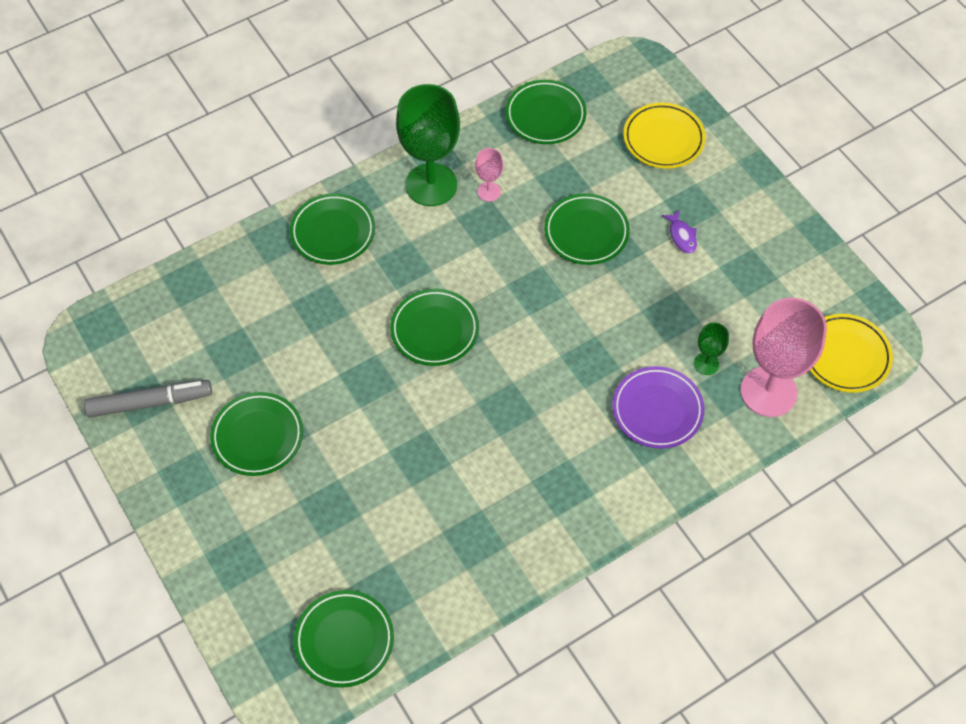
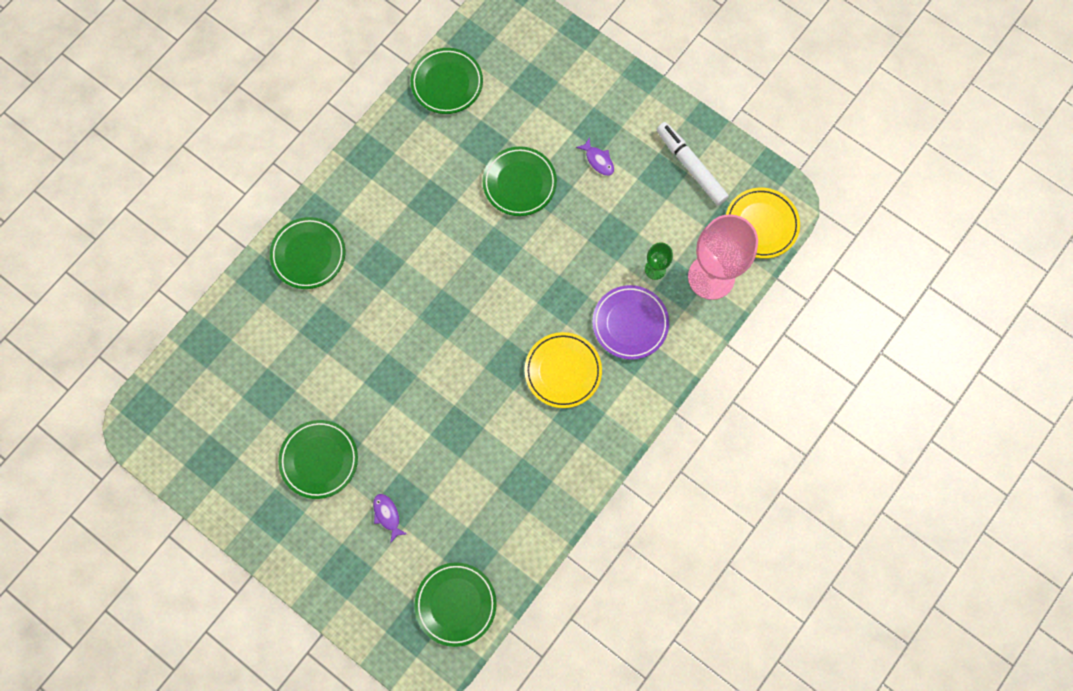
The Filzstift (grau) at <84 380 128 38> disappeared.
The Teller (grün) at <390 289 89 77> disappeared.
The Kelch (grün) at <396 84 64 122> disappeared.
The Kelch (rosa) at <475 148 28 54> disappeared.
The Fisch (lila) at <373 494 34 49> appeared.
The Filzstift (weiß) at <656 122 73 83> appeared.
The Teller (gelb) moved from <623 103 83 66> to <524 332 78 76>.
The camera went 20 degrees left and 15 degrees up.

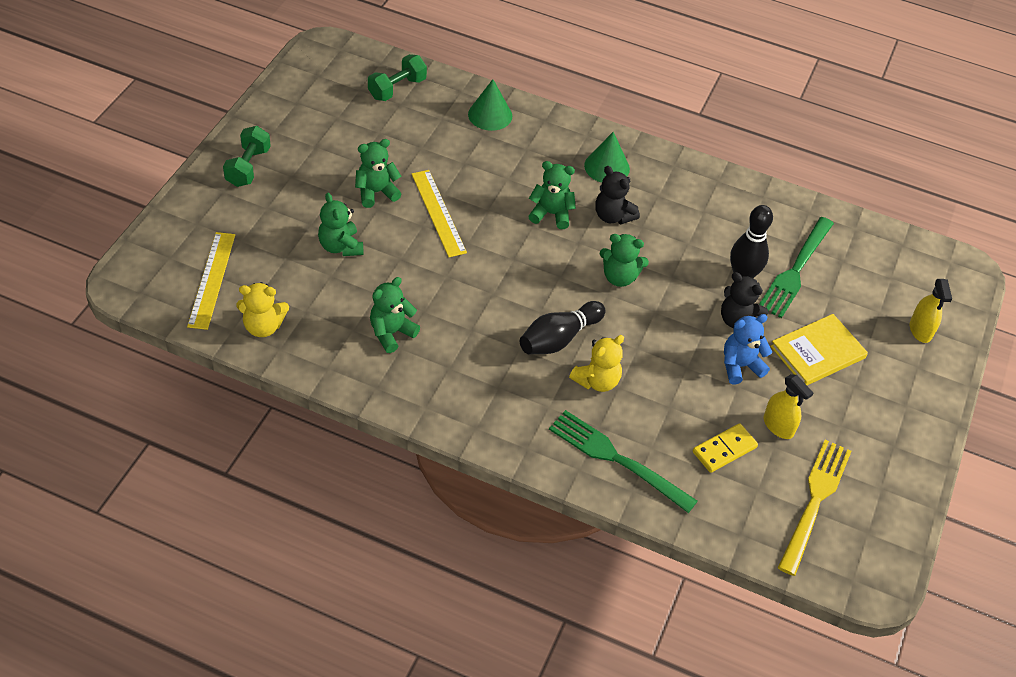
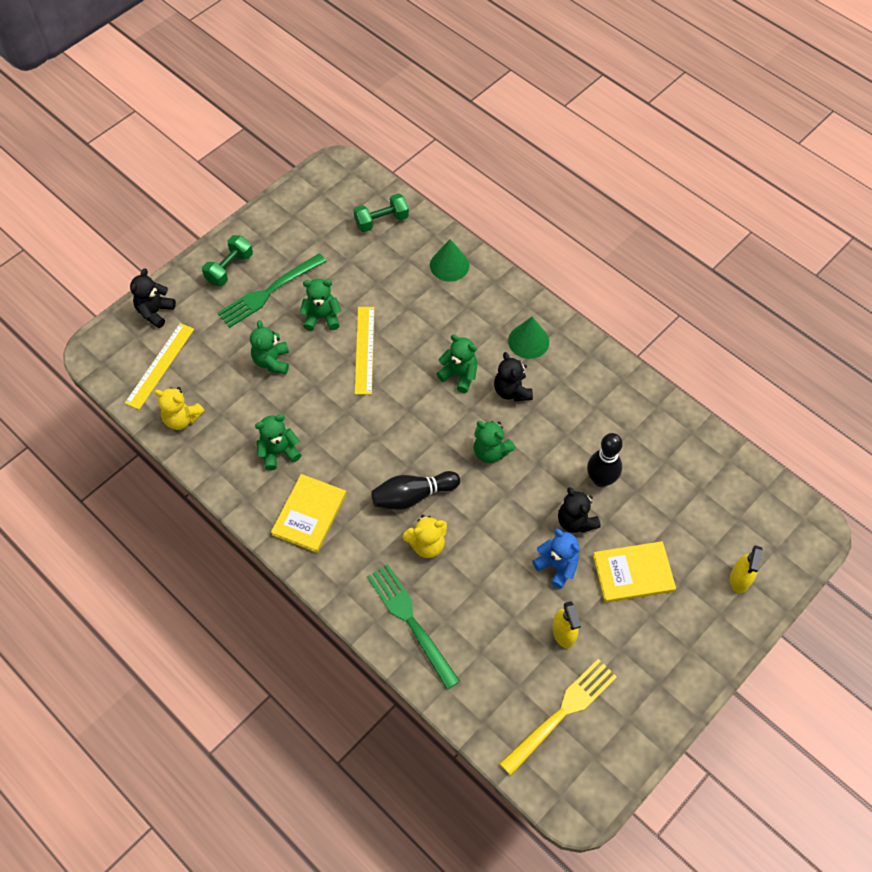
The Dominostein (gelb) at <693 423 65 50> disappeared.
The Teddybär (schwarz) at <130 269 46 59> appeared.
The Buch (gelb) at <271 474 75 79> appeared.
The Gabel (grün) moved from <759 217 75 101> to <218 253 109 75>.
The Teddybär (blau) at <724 314 48 70> turned 45 degrees clockwise.
The camera went 25 degrees right and 10 degrees up.

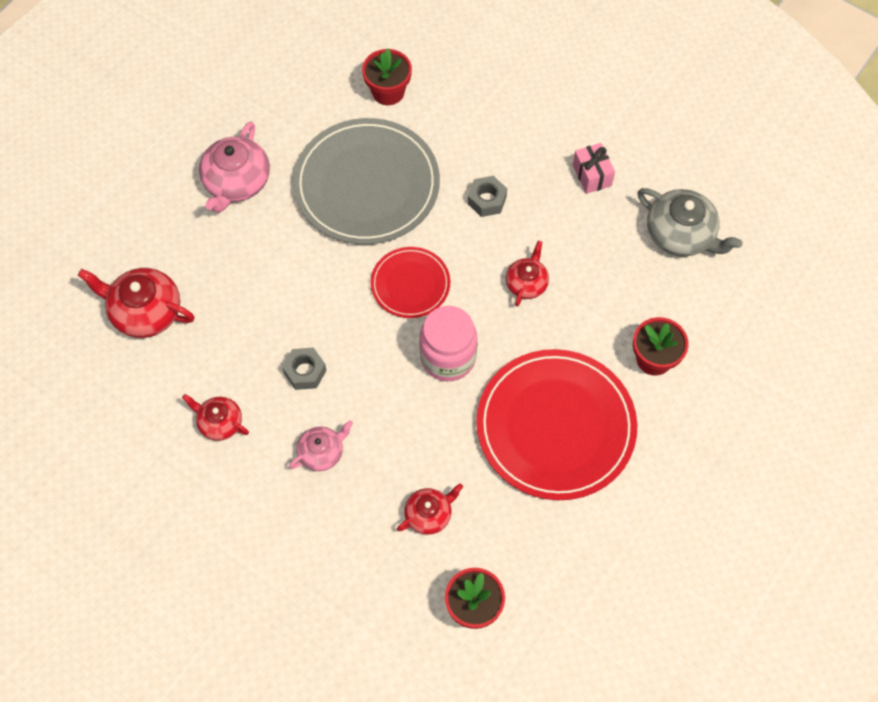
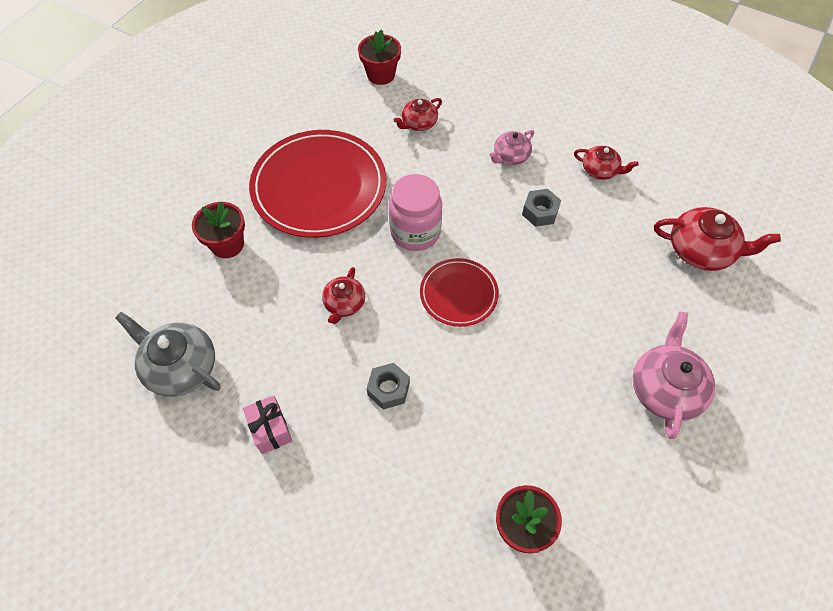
The Teller (grau) at <293 118 147 126> disappeared.
The camera went 175 degrees right and 5 degrees down.

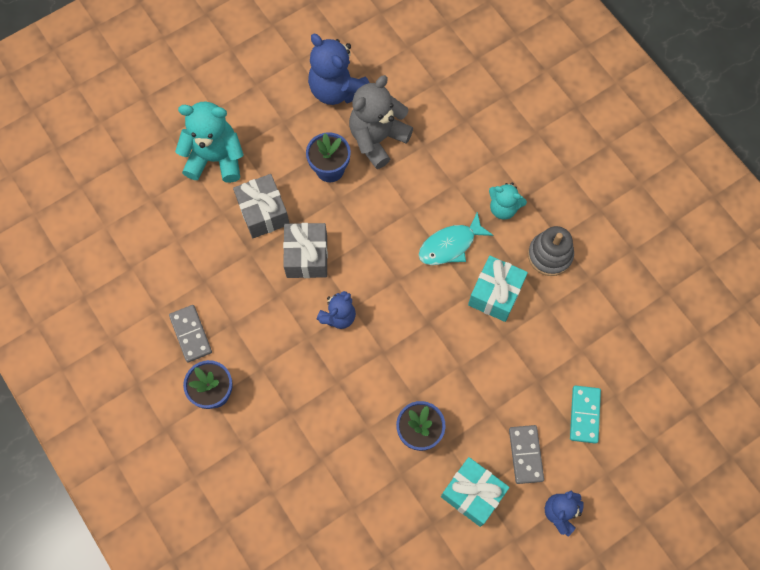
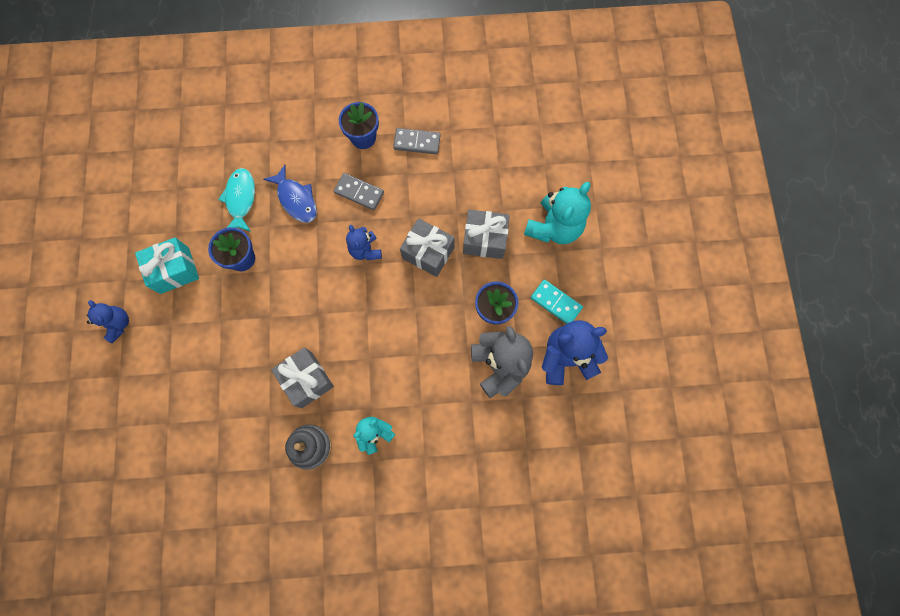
The Fisch (blau) at <264 165 53 58> appeared.
The Fisch (türkis) moved from <419 212 74 53> to <218 168 37 64>.
The Dominostein (grau) moved from <509 425 35 59> to <334 173 50 37>.
The Dominostein (türkis) moved from <570 385 31 59> to <531 280 52 44>.
The Geschenk (türkis) at <468 256 60 66> became the Geschenk (grau) at <271 347 63 61>.
The camera went 120 degrees right and 5 degrees up.

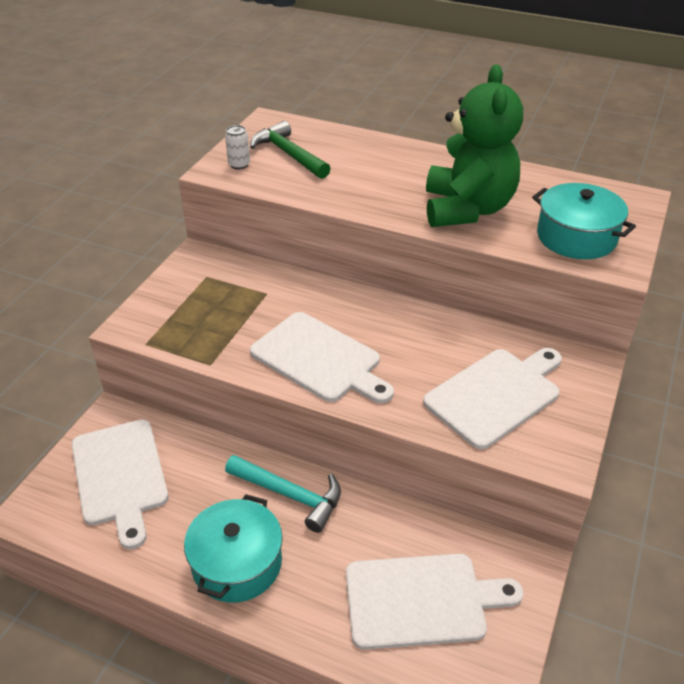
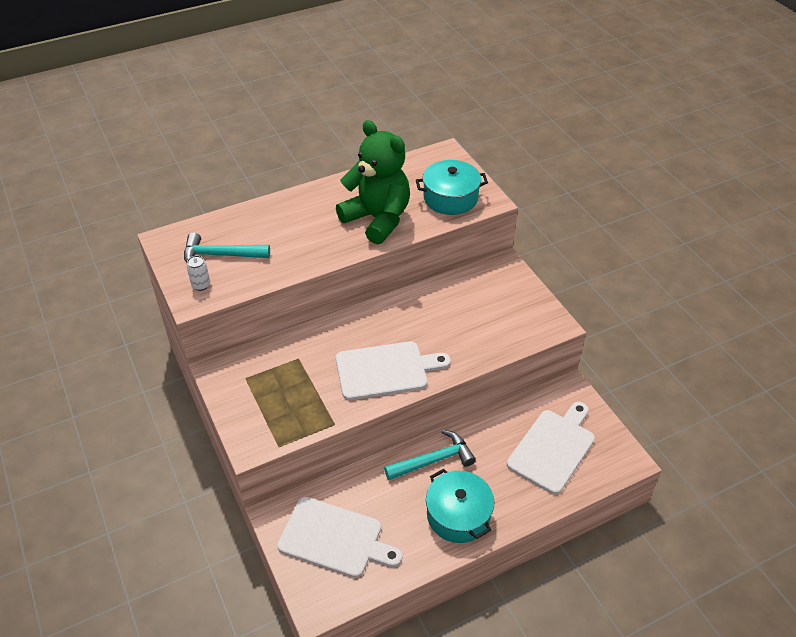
The Schneidebrett (weiß) at <423 348 139 101> disappeared.
The Hammer (grün) at <250 121 81 58> became the Hammer (türkis) at <184 232 86 31>.
The camera went 50 degrees left and 5 degrees up.

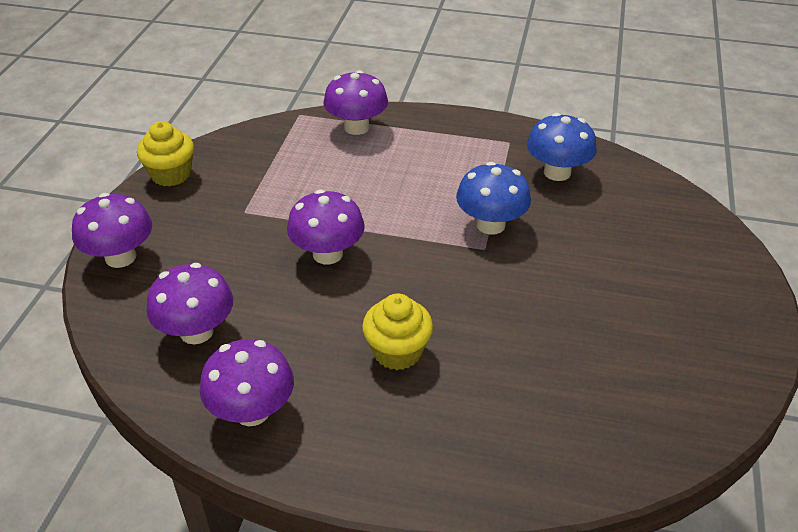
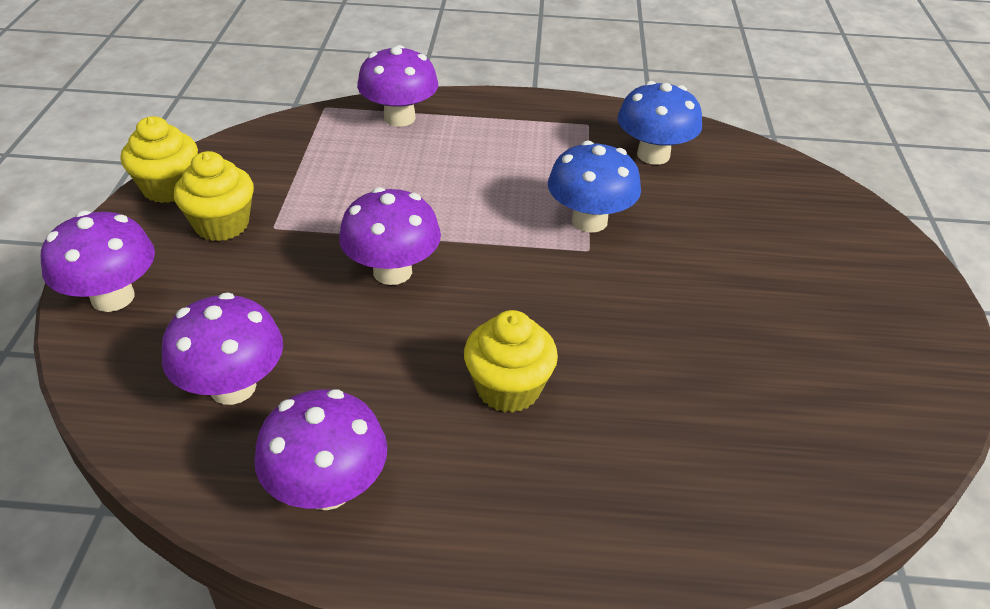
The Muffin (gelb) at <174 151 80 90> appeared.
The camera went 10 degrees left and 0 degrees up.

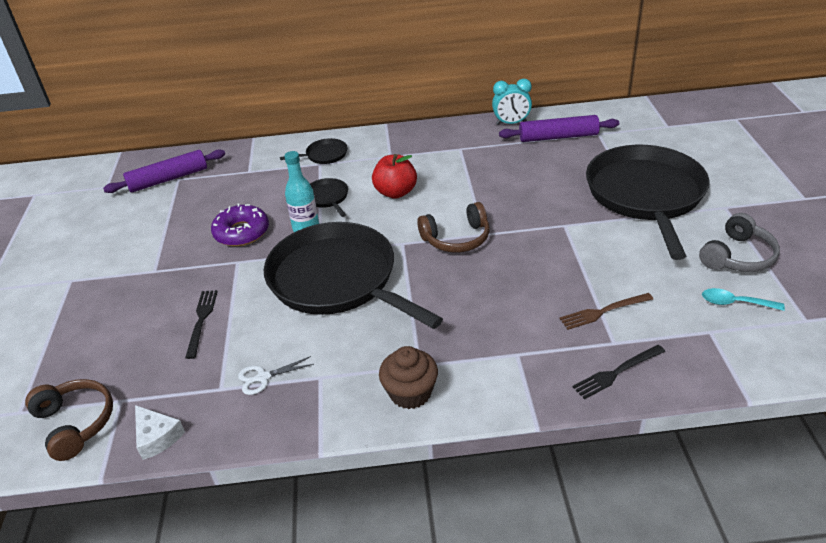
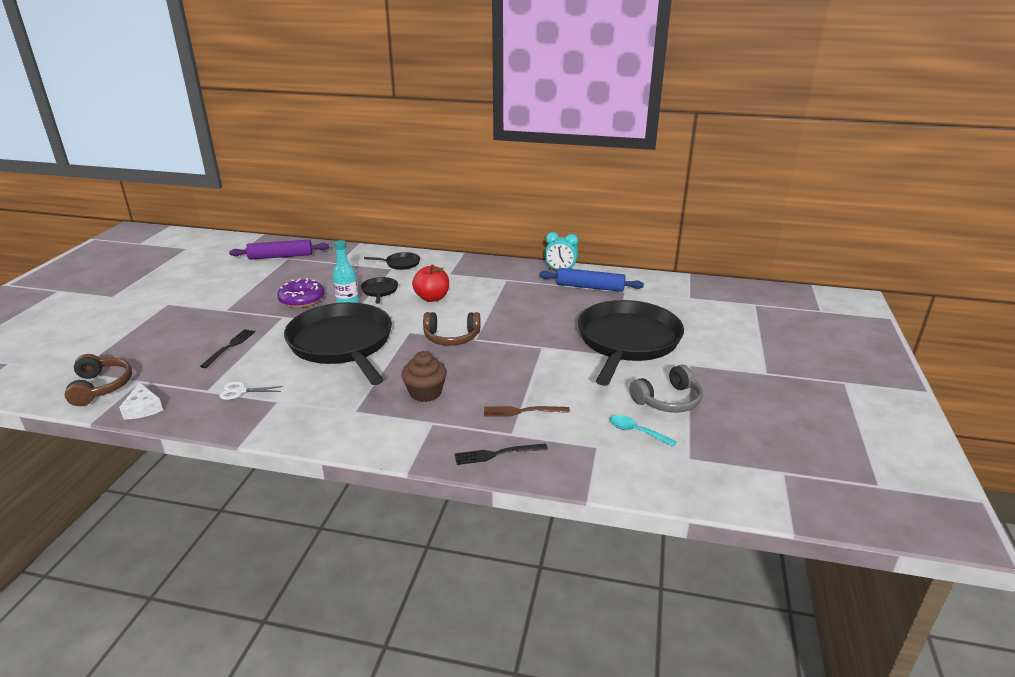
The Muffin (braun) moved from <379 346 59 63> to <402 351 45 51>.
The Nudelholz (lila) at <499 115 120 27> became the Nudelholz (blau) at <539 268 105 24>.
The camera went 15 degrees right and 10 degrees down.

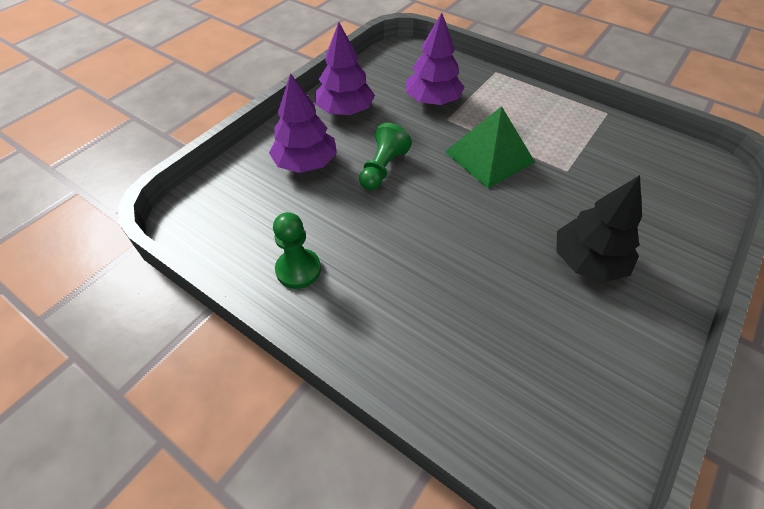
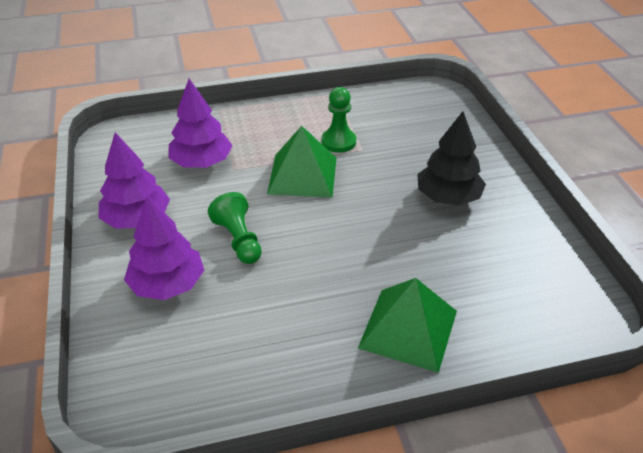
The Pyramide (grün) at <358 278 99 95> appeared.
The Bauer (grün) moved from <273 212 48 77> to <321 87 35 66>.
The camera went 50 degrees left and 10 degrees down.

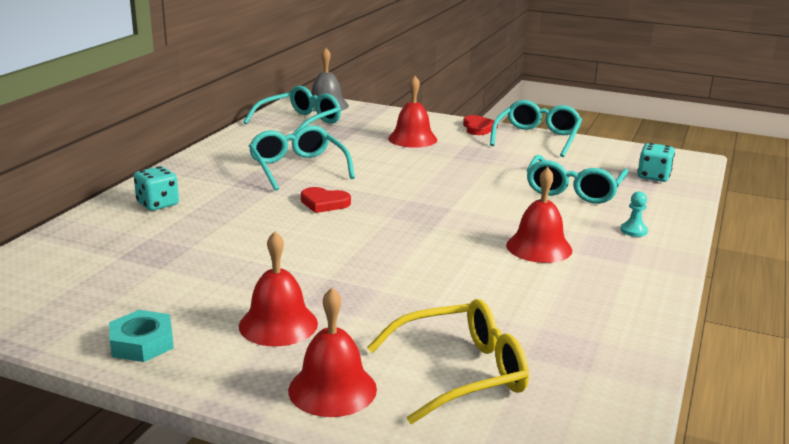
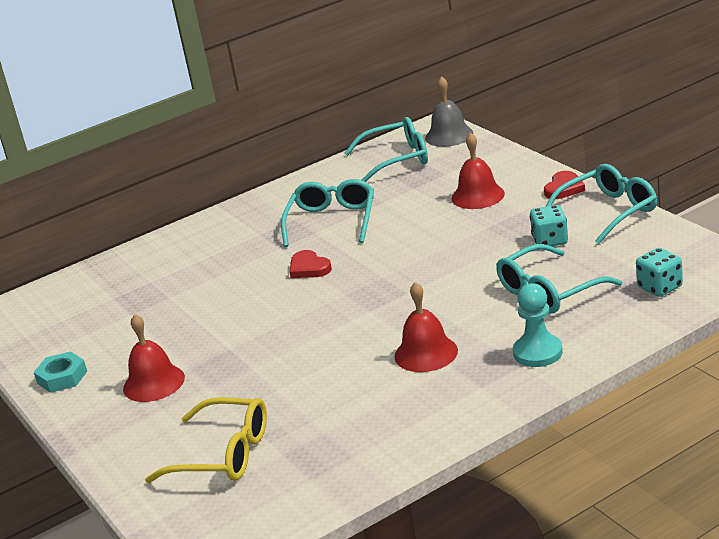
The Glocke (rot) at <288 288 89 129> disappeared.
The Spielwürfel (türkis) moved from <134 166 45 45> to <530 205 38 41>.
The Bauer (türkis) at <621 191 27 46> changed to 1.80 times the size.
The camera went 40 degrees right and 5 degrees up.

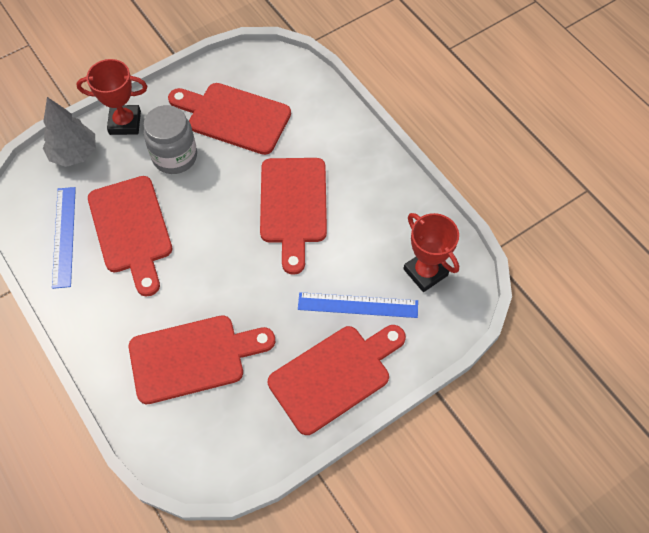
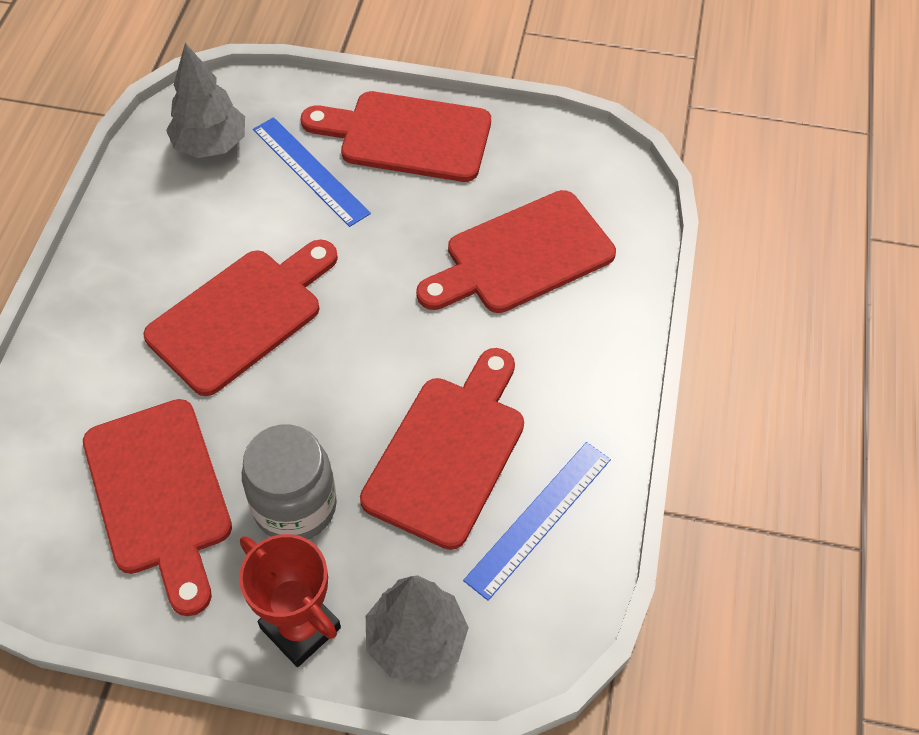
The Pokal (rot) at <403 213 56 79> was replaced by the Baum (grau) at <166 43 79 115>.
The Schneidebrett (rot) at <129 315 146 89> turned 60 degrees counterclockwise.
The camera went 135 degrees left and 5 degrees down.

